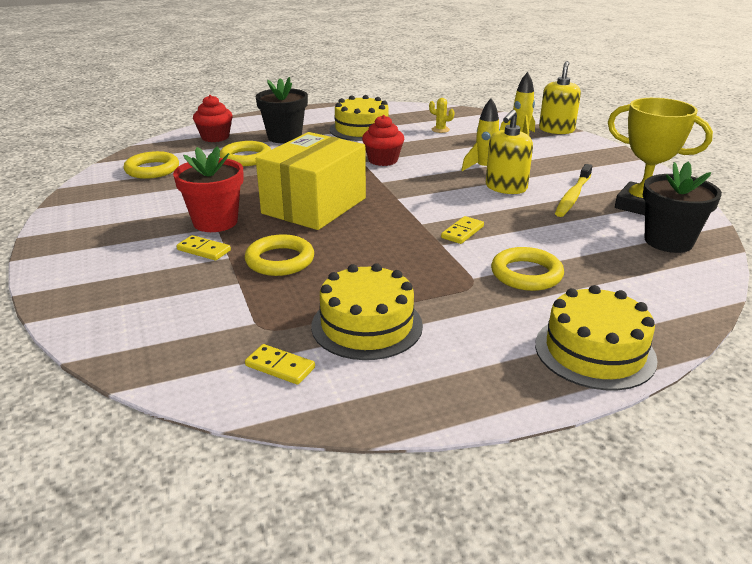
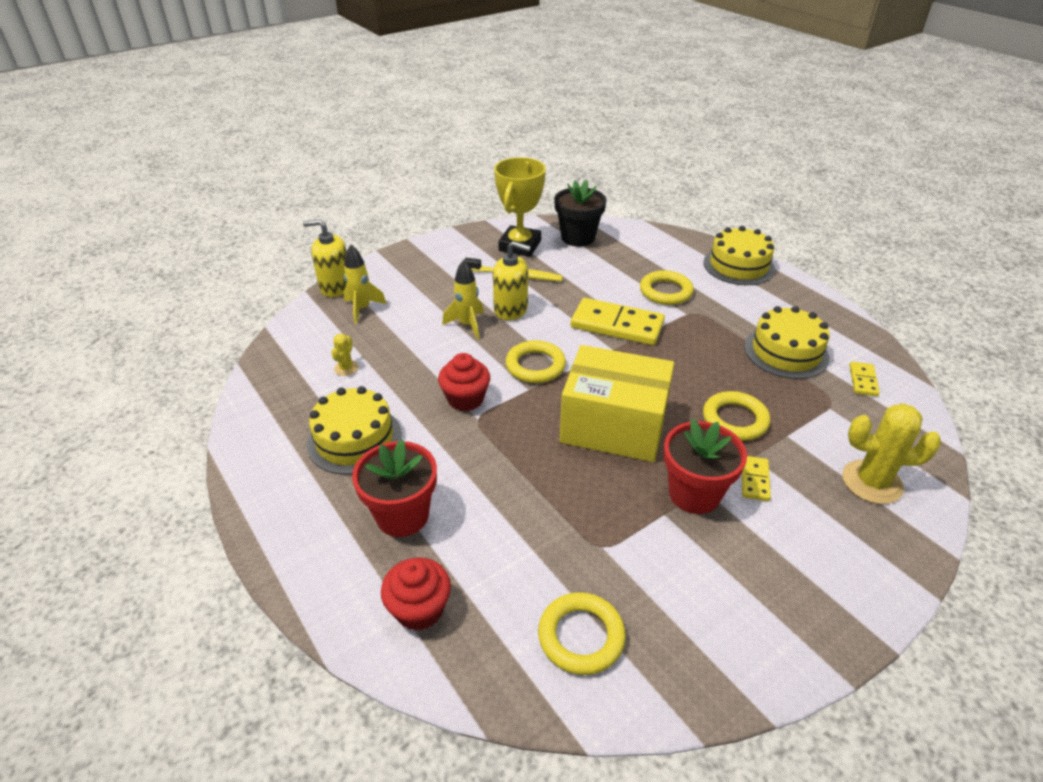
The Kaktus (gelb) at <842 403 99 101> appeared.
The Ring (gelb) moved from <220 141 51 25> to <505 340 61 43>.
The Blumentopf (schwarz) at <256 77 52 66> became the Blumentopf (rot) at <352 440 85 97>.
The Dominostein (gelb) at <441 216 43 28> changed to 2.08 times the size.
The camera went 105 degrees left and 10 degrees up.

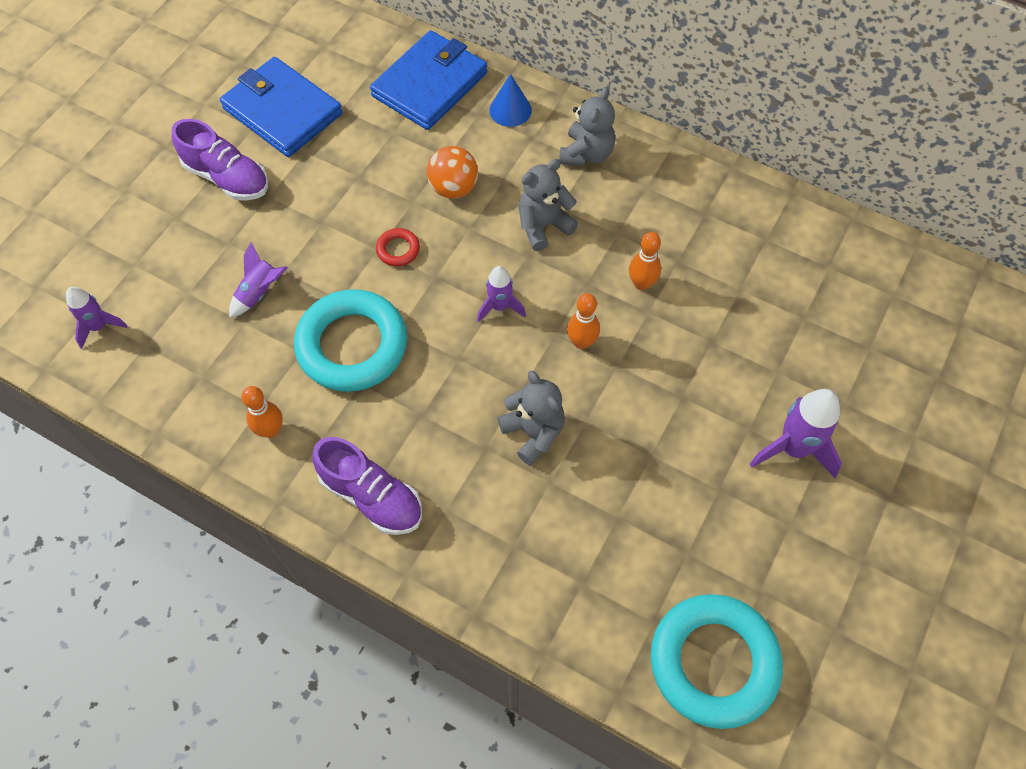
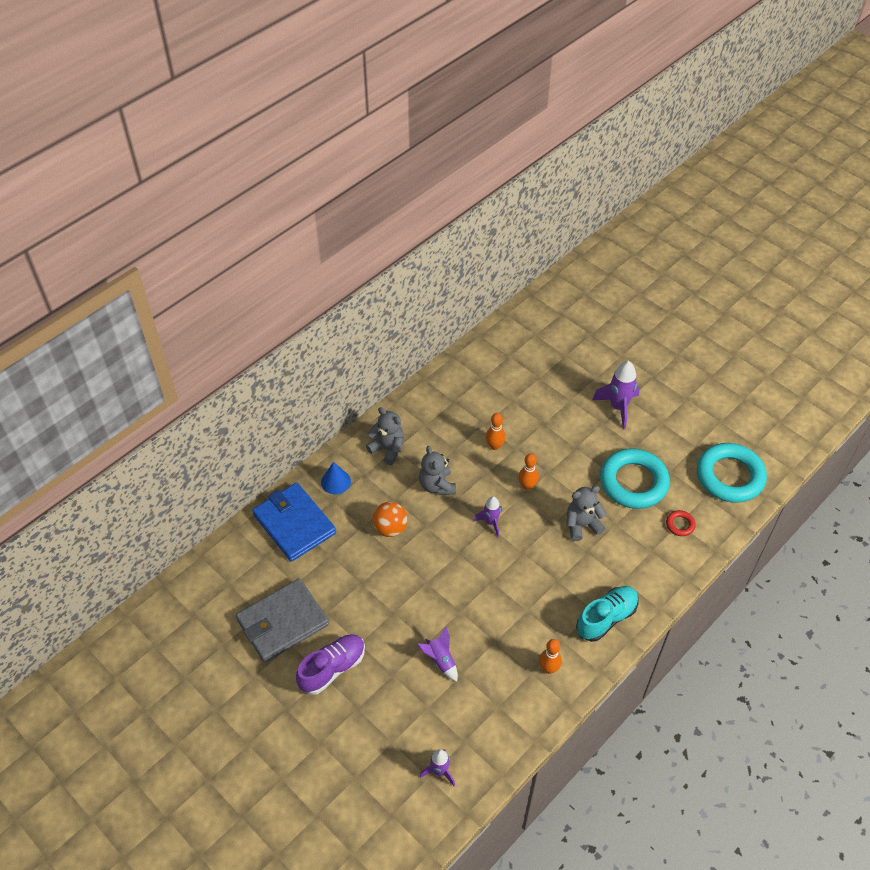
The Ring (türkis) moved from <294 289 113 103> to <600 448 70 61>.
The Ring (rot) moved from <376 228 44 39> to <666 510 30 26>.
The Geldbörse (blau) at <220 57 123 100> became the Geldbörse (grau) at <236 578 93 85>.
The Schuh (lila) at <312 437 110 98> became the Schuh (türkis) at <576 586 62 56>.
The camera went 75 degrees left and 10 degrees down.

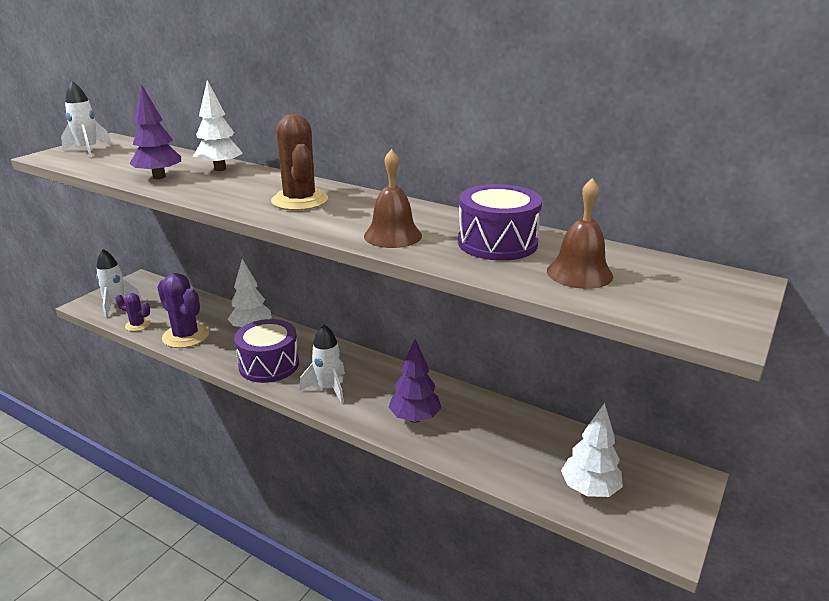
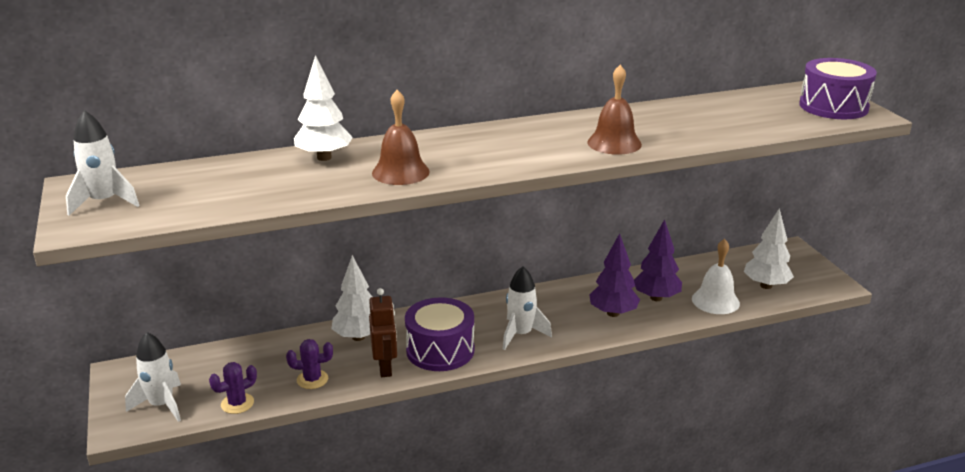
The Kaktus (braun) at <271 114 57 97> disappeared.
The Roboter (braun) at <369 288 28 89> appeared.
The Glocke (weiß) at <692 239 48 75> appeared.
The Baum (lila) moved from <129 86 52 93> to <634 219 48 82>.
The Trommel (lila) moved from <458 184 84 77> to <799 58 78 61>.
The Glocke (braun) moved from <547 178 66 111> to <372 90 58 95>.
The Kaktus (lila) at <157 273 52 75> changed to 0.54 times the size.
The camera went 50 degrees left and 0 degrees up.

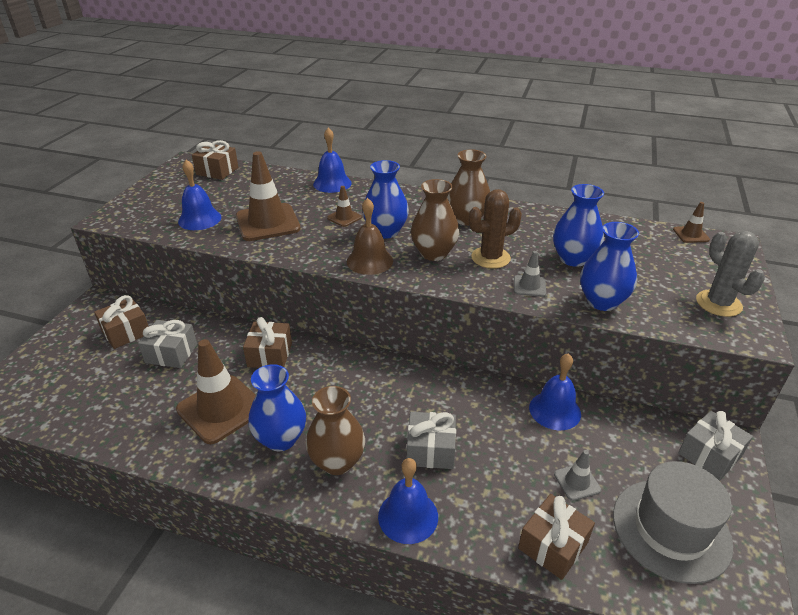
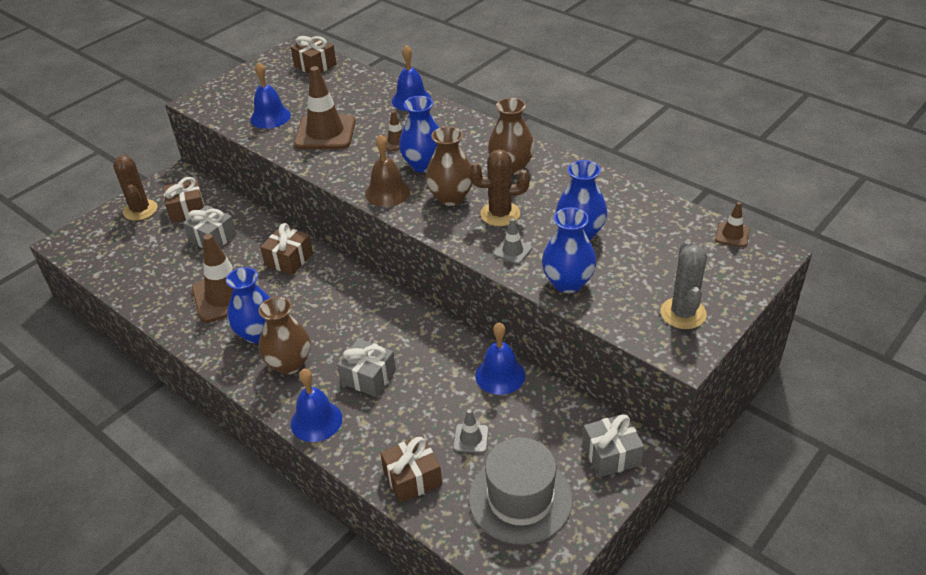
The Kaktus (braun) at <113 155 45 66> appeared.
The camera went 25 degrees right and 5 degrees up.

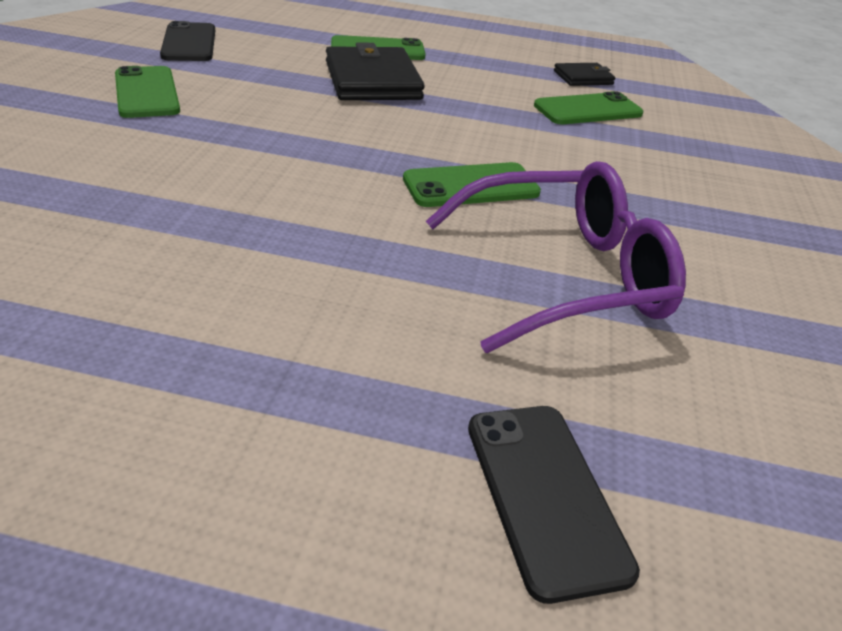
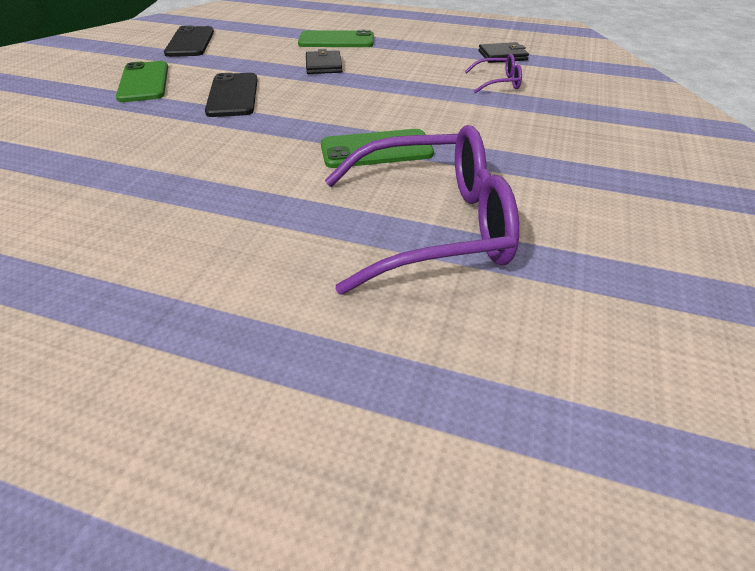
The Handy (schwarz) moved from <468 406 172 198> to <205 73 53 44>.
The Handy (grün) at <534 91 109 33> was replaced by the Brille (lila) at <465 54 57 39>.
The Geldbörse (schwarz) at <326 43 99 57> changed to 0.52 times the size.
The camera went 10 degrees right and 5 degrees up.

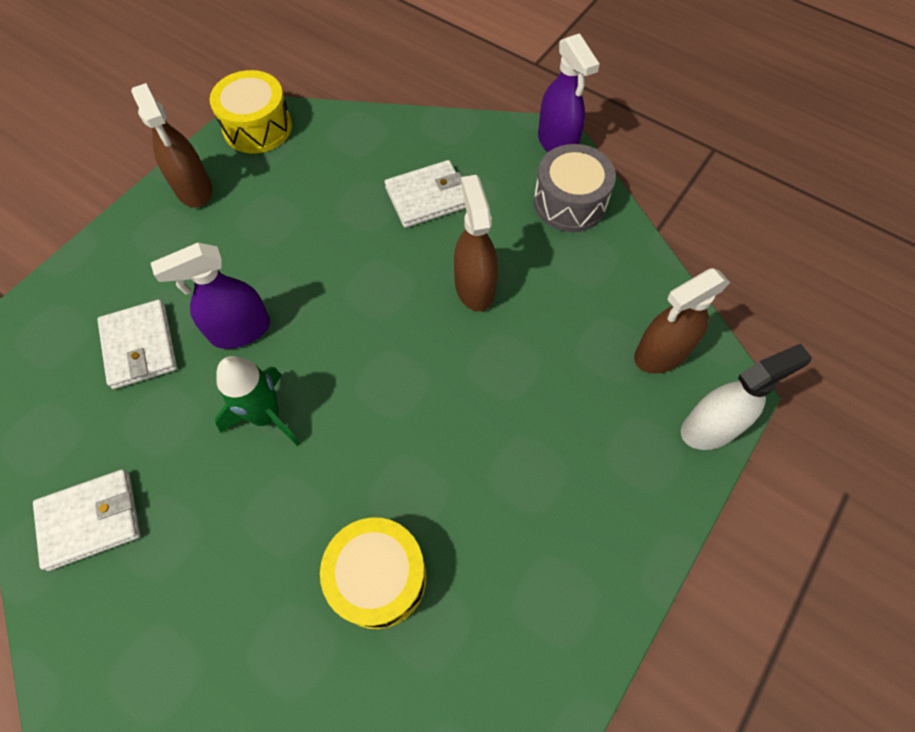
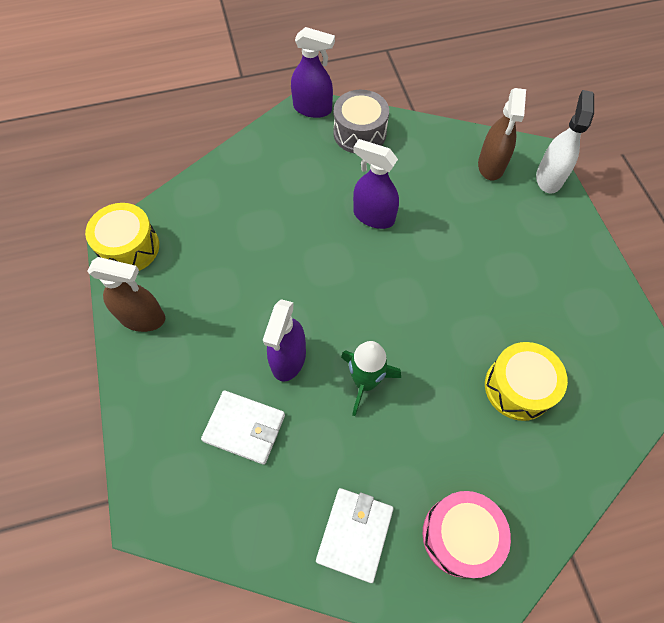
The Geldbörse (weiß) at <384 160 82 68> disappeared.
The Trommel (rosa) at <423 491 88 87> appeared.
The Sprühflasche (braun) at <454 175 44 136> became the Sprühflasche (lila) at <353 139 46 90>.
The camera went 50 degrees left and 0 degrees up.

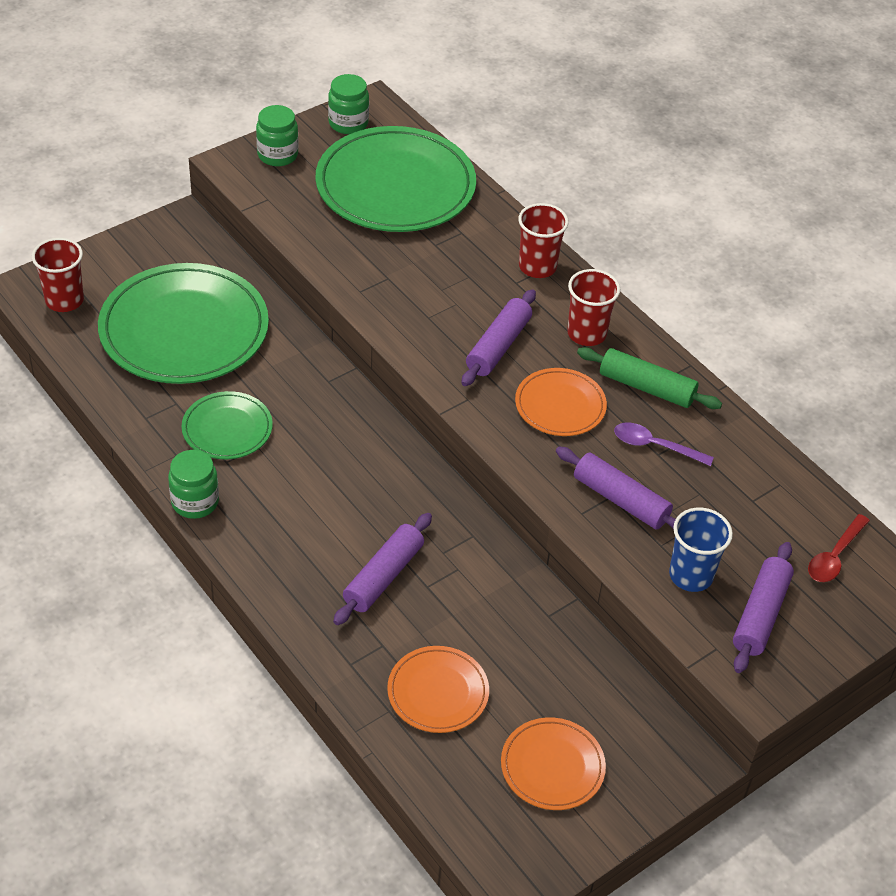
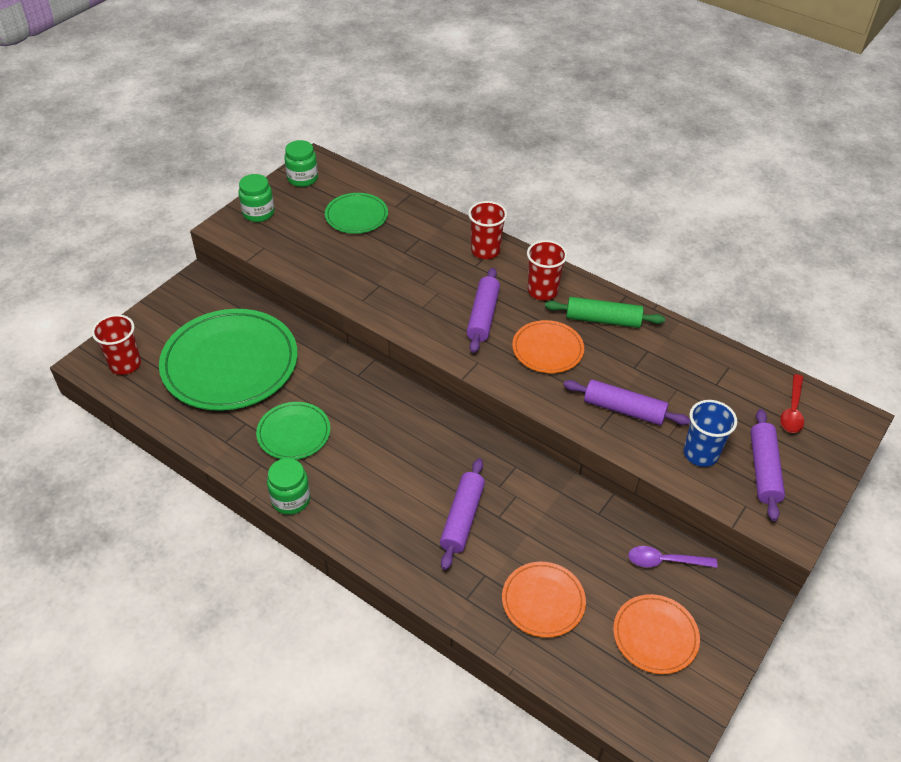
The Löffel (lila) moved from <614 422 100 44> to <628 546 89 22>.
The Teller (grün) at <315 126 161 106> changed to 0.51 times the size.
The camera went 15 degrees left and 0 degrees up.

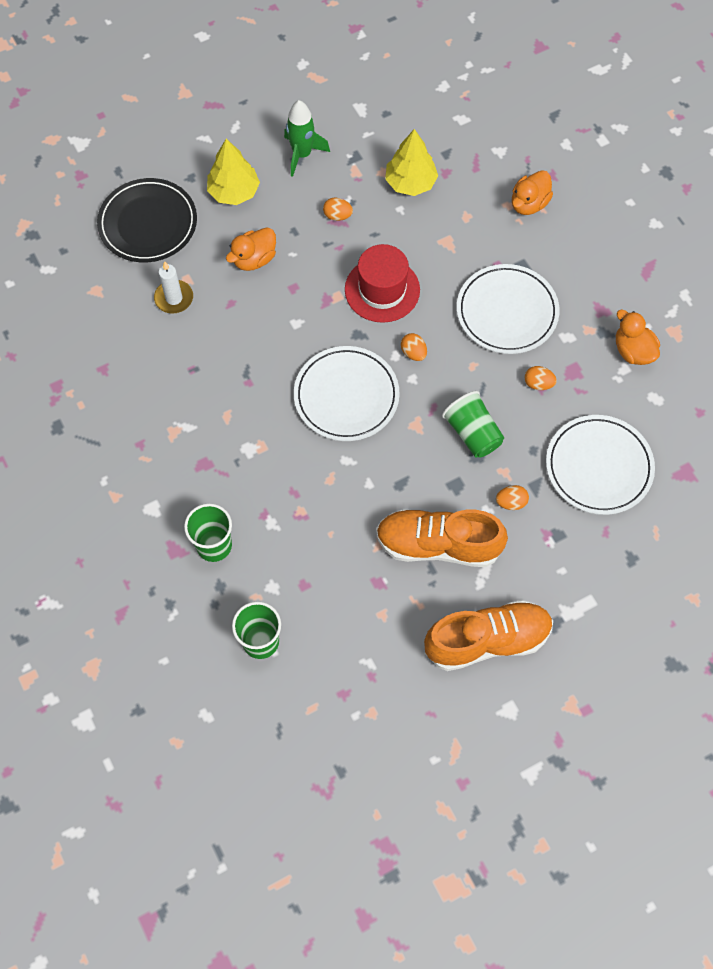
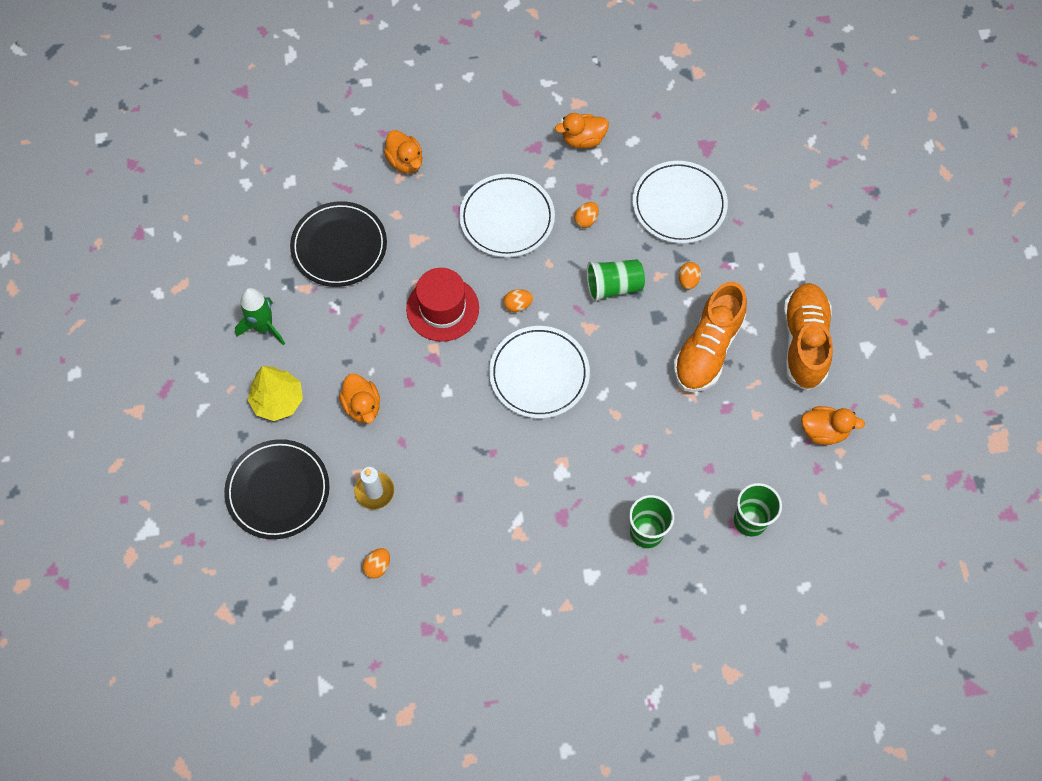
The Ente (orange) at <801 406 64 39> appeared.
The Ei (orange) moved from <323 197 30 24> to <363 548 27 31>.
The Baum (gelb) at <385 129 53 67> was replaced by the Teller (schwarz) at <290 201 97 86>.
The camera went 70 degrees left and 0 degrees up.

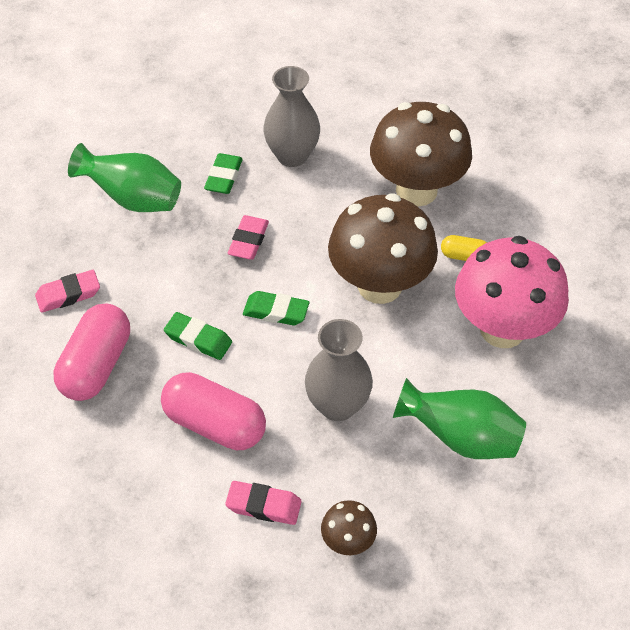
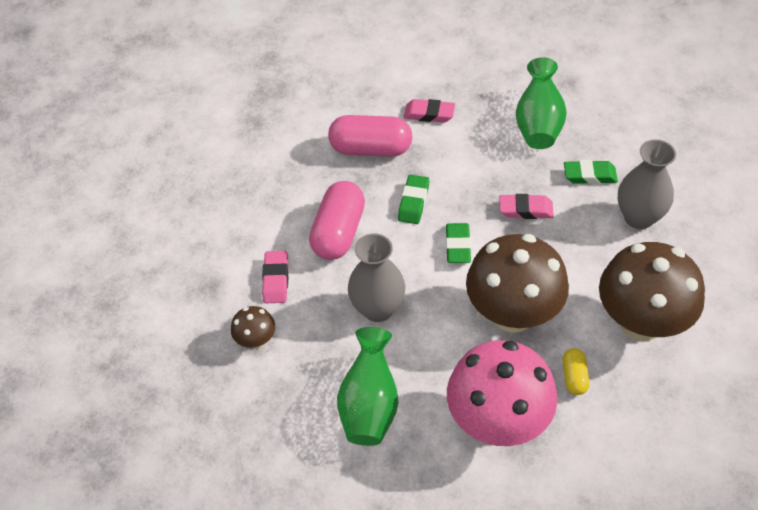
The Radiergummi (rosa) at <35 270 65 43> turned 45 degrees counterclockwise.
The camera went 80 degrees right and 0 degrees up.

